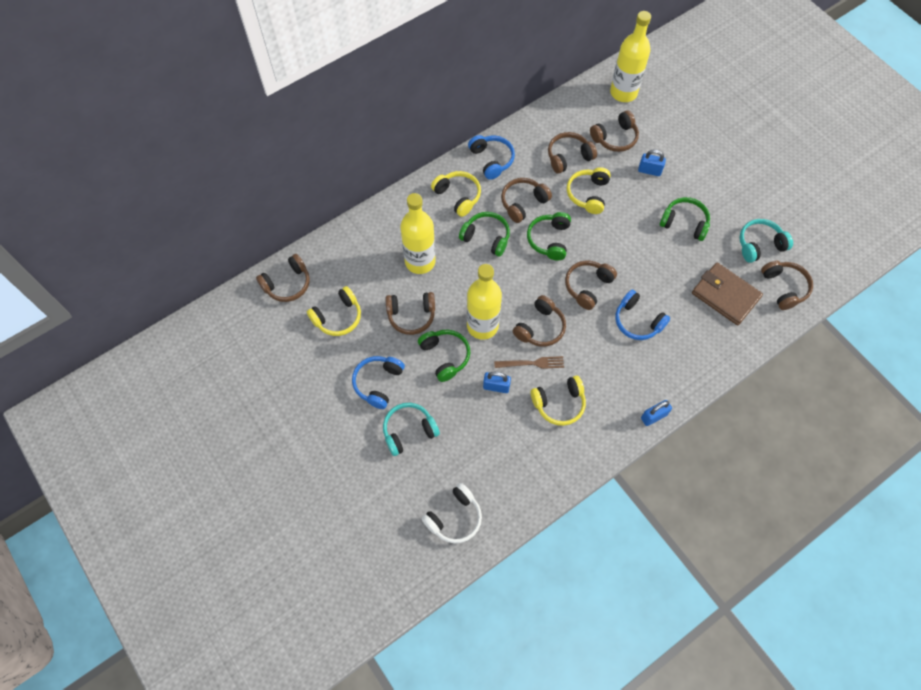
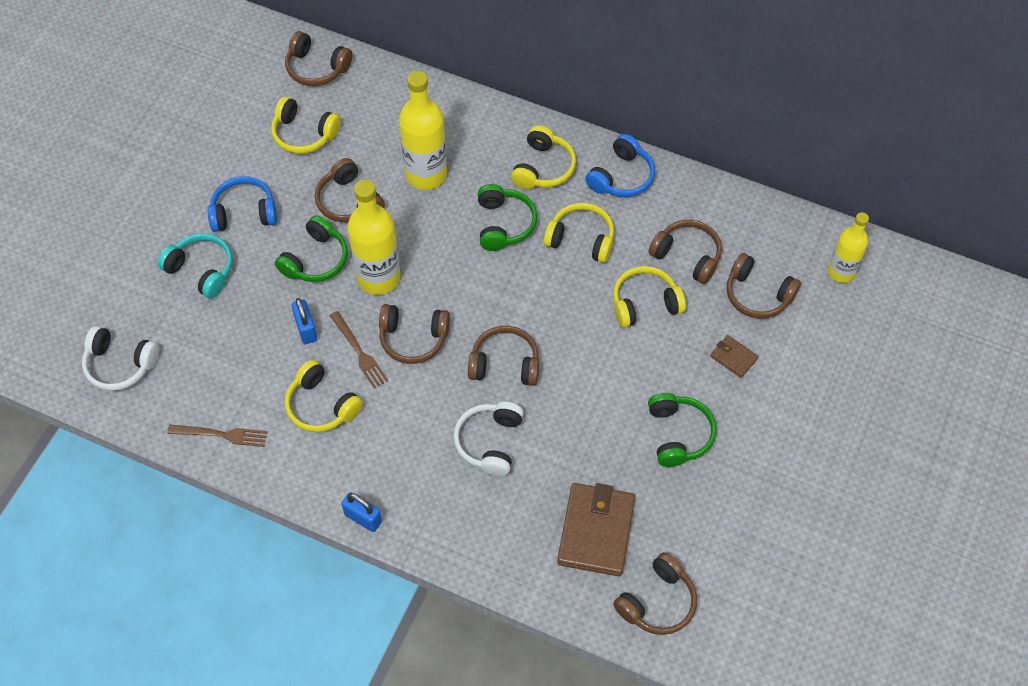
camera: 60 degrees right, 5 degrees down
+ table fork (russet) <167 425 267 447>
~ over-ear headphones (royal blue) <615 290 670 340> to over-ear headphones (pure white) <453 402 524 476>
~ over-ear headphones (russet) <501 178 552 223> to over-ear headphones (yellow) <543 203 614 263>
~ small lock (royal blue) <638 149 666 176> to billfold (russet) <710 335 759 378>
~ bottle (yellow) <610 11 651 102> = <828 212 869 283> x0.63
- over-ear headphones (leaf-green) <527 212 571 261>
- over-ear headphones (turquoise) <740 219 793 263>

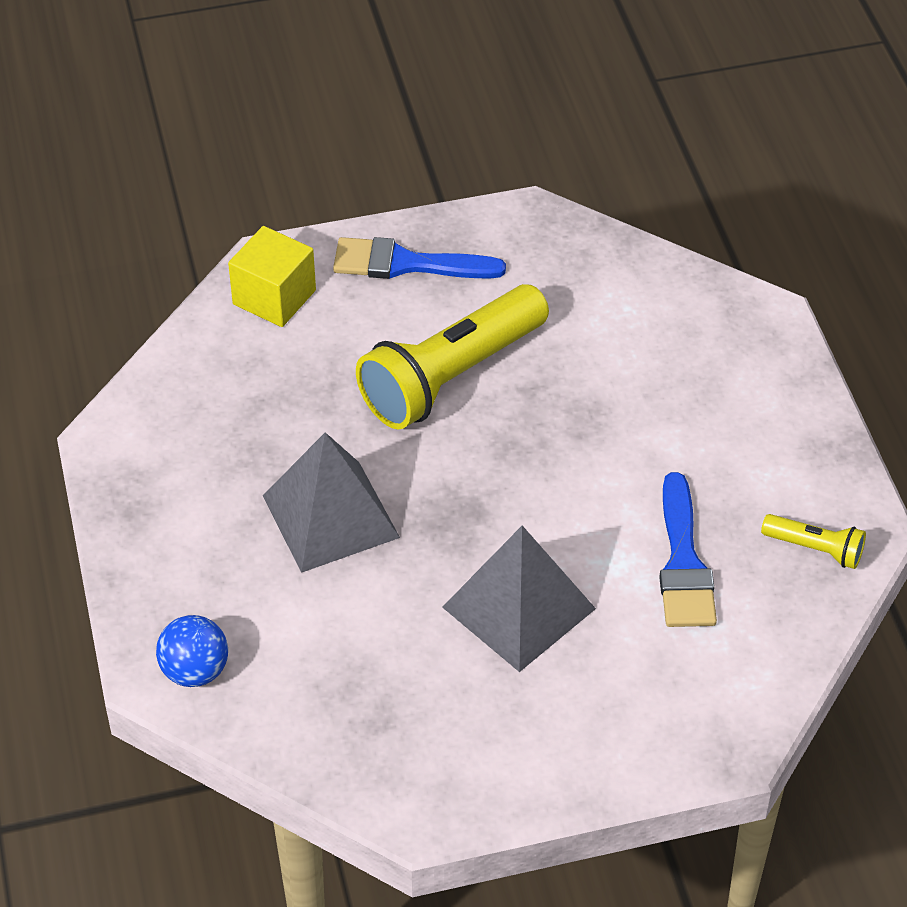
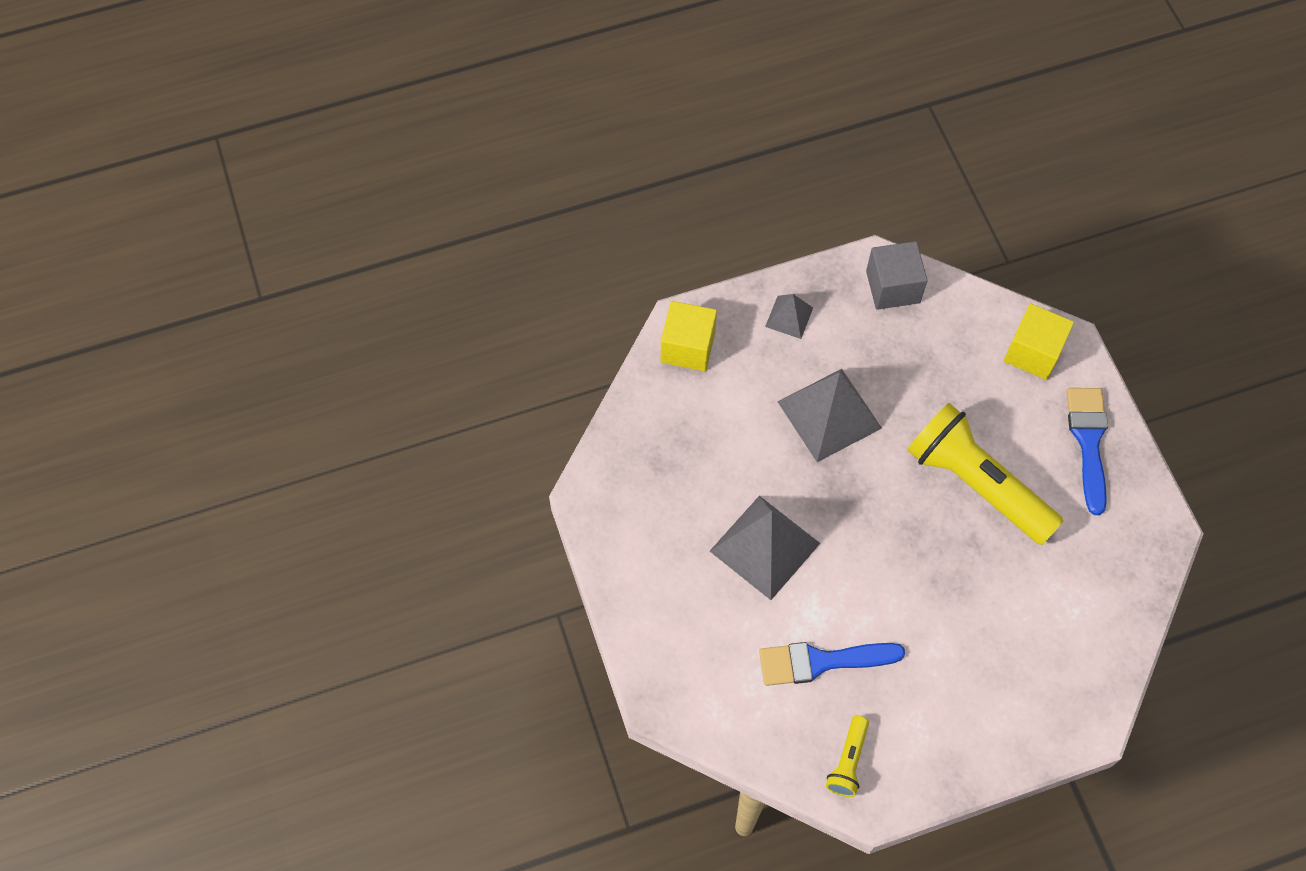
camera: 85 degrees right, 15 degrees up
~ play ball (royal blue) <156 615 228 687> to cube (yellow) <661 301 717 371>
+ pyramid shape (gray) <765 294 813 339>
+ cube (gray) <866 241 928 310>

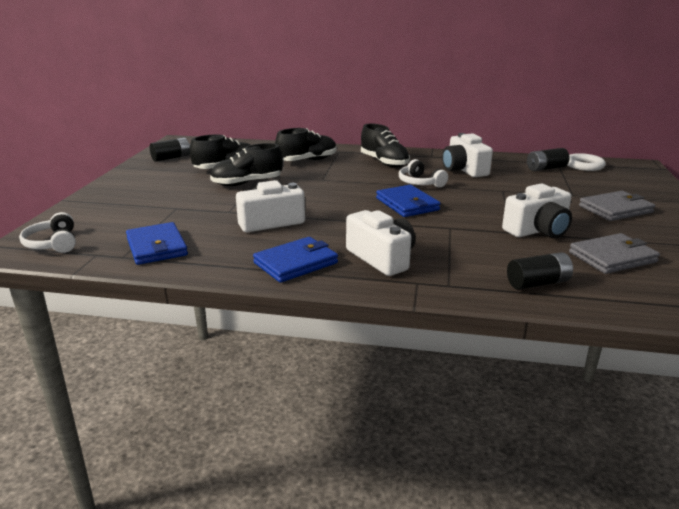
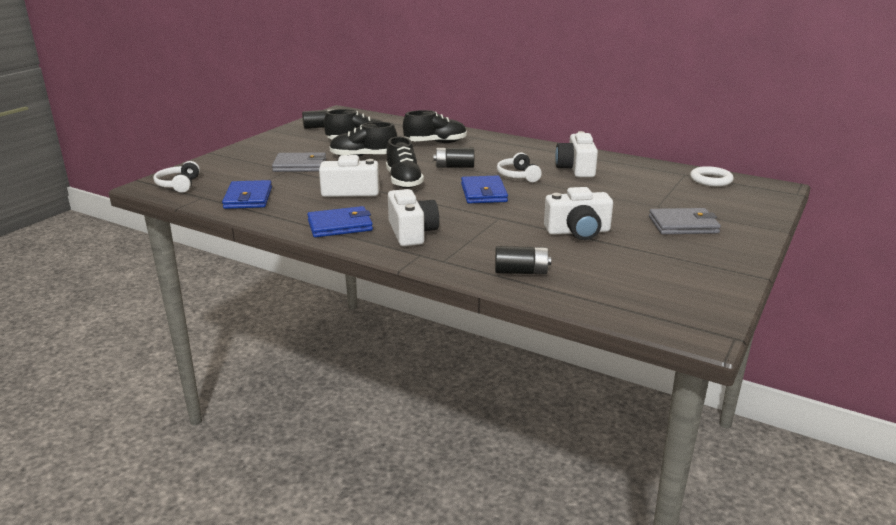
camera: 20 degrees right, 0 degrees up
~ billfold (gray) <569 233 660 274> to <272 152 326 172>
~ shoe (ebony) <361 124 410 167> to <386 137 424 189>
~ battery (ebony) <527 148 570 171> to <434 148 474 168>

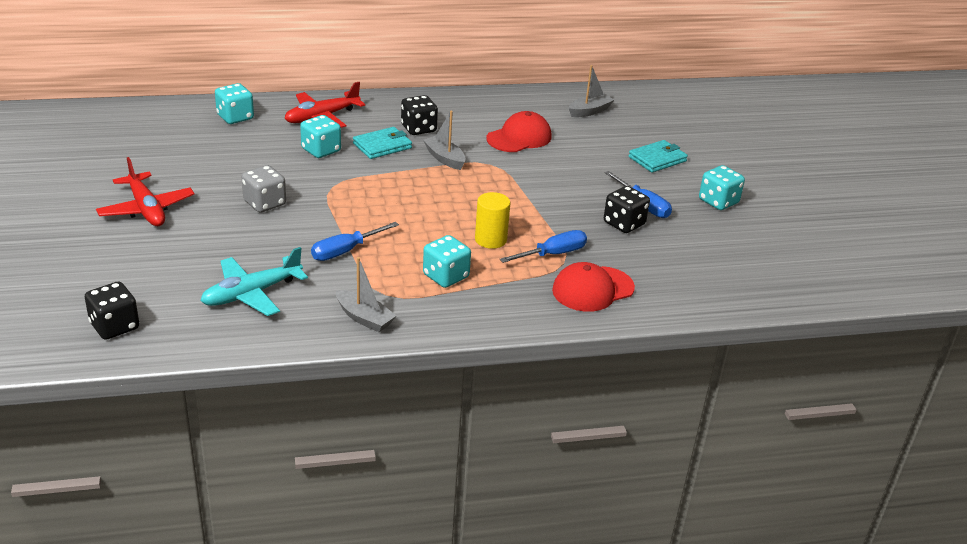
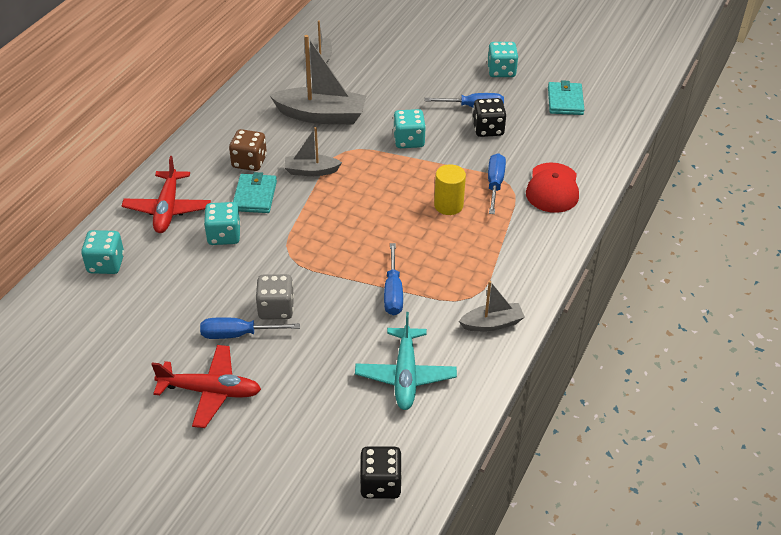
camera: 50 degrees left, 10 degrees up
+ flat screwdriver (royal blue) <200 317 300 339>
~ dice (ebony) <401 95 438 135> to dice (russet) <229 129 267 171>
~ baseball cap (crimson) <487 111 552 152> to sailboat (gray) <269 35 366 124>
~ dice (turquoise) <423 235 471 288> to <393 109 426 148>
~ billfold (turquoise) <629 140 688 173> to <548 80 584 115>

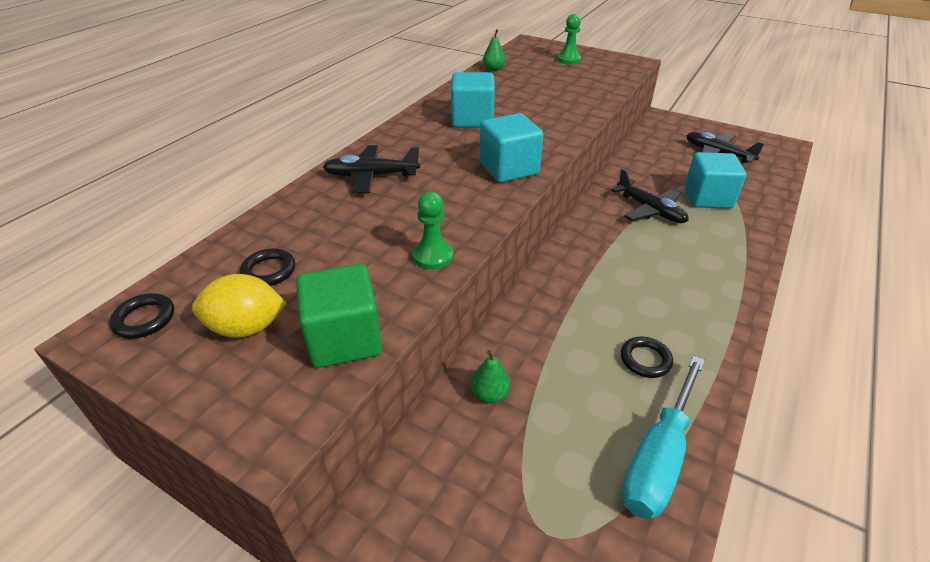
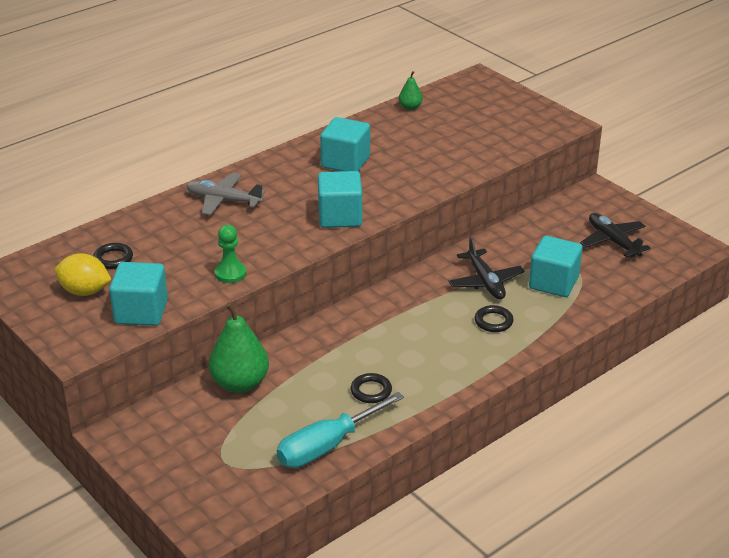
camera: 20 degrees right, 5 degrees down
~ cube (leaf-green) <296 264 383 368> to cube (turquoise) <109 262 168 326>
~ aeroplane (ebony) <323 145 420 193> to aeroplane (gray) <186 173 266 215>
~ pear fruit (leaf-green) <471 350 511 403> = <209 302 269 393> x2.00
~ ring (ebony) <109 293 174 339> to <475 305 513 332>
- game pawn (leaf-green) <557 14 581 64>

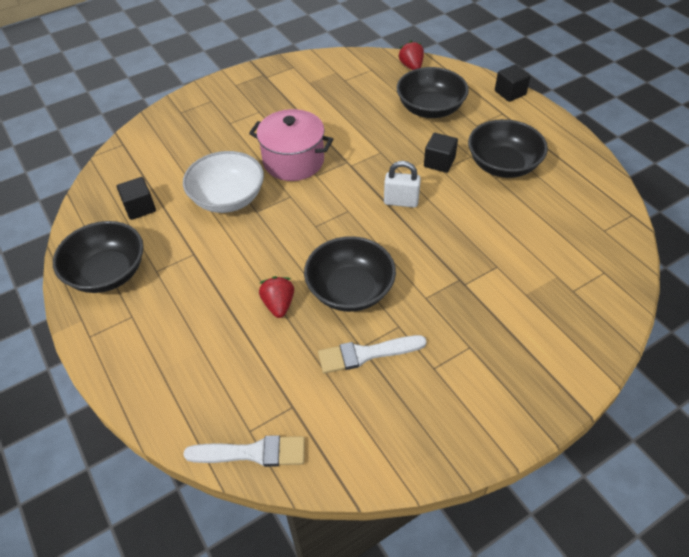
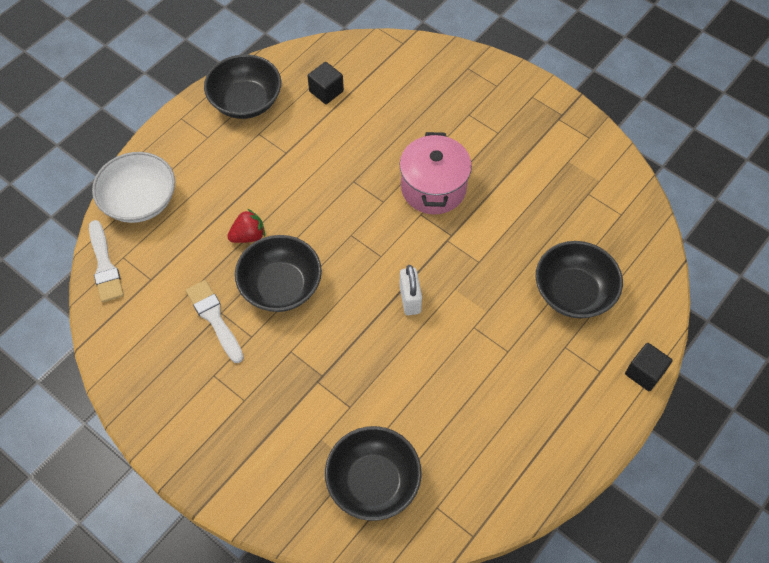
camera: 70 degrees right, 10 degrees up
~ bowl (pure white) <183 151 264 213> to <92 152 175 223>
~ bowl (ebony) <468 119 548 178> to <325 426 422 521>
- berry (crimson) <398 40 424 70>
- cube (ebony) <424 133 458 173>

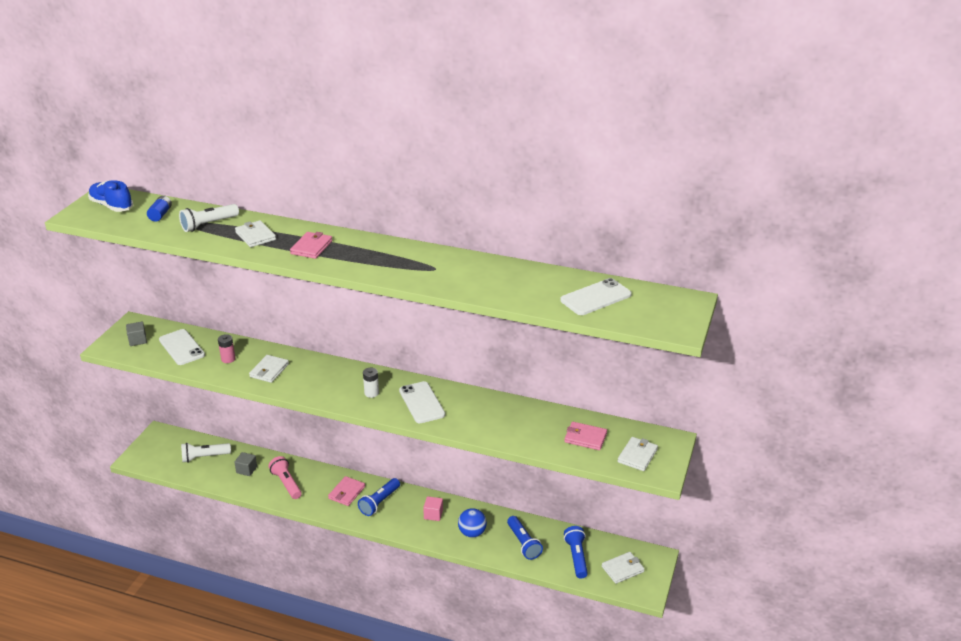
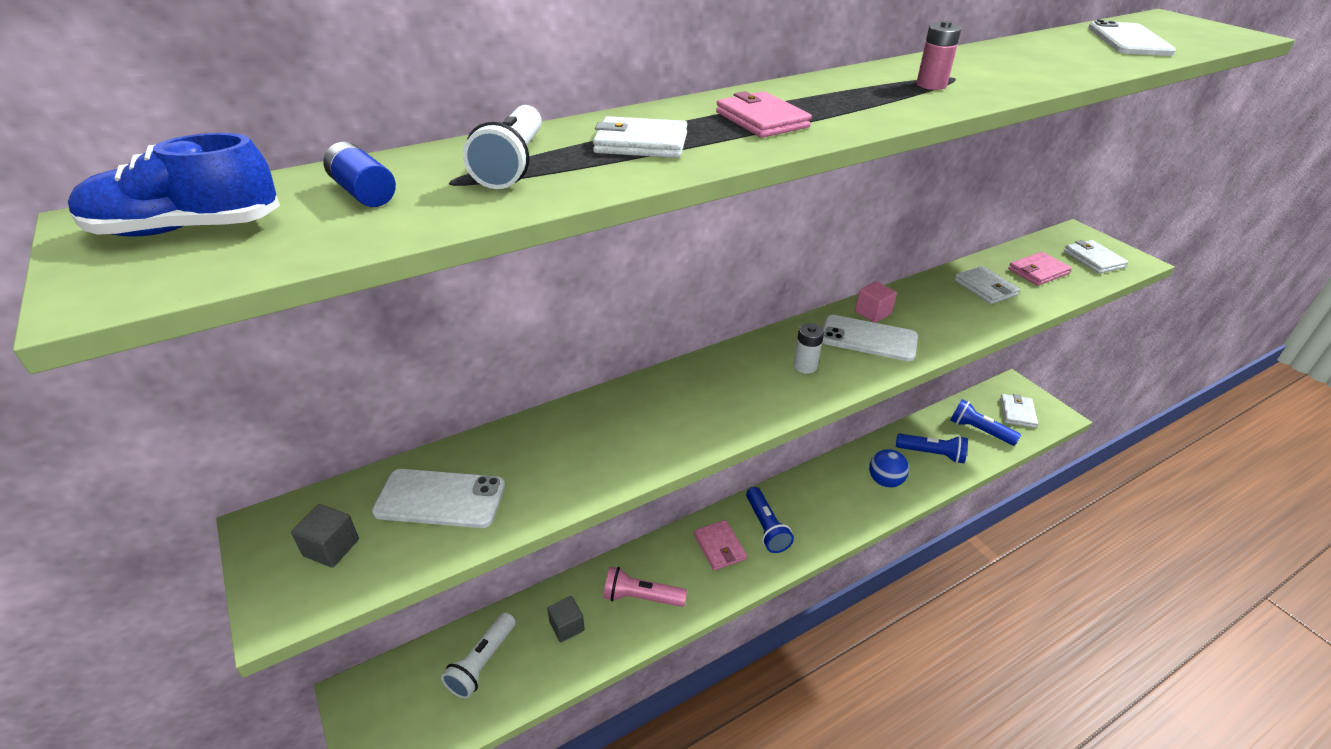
camera: 50 degrees left, 5 degrees up
~ cube (pink) <423 496 443 521> to <855 281 897 323>
~ battery (pink) <218 334 236 363> to <916 21 961 90>
~ billfold (pure white) <249 355 289 383> to <954 266 1020 304>

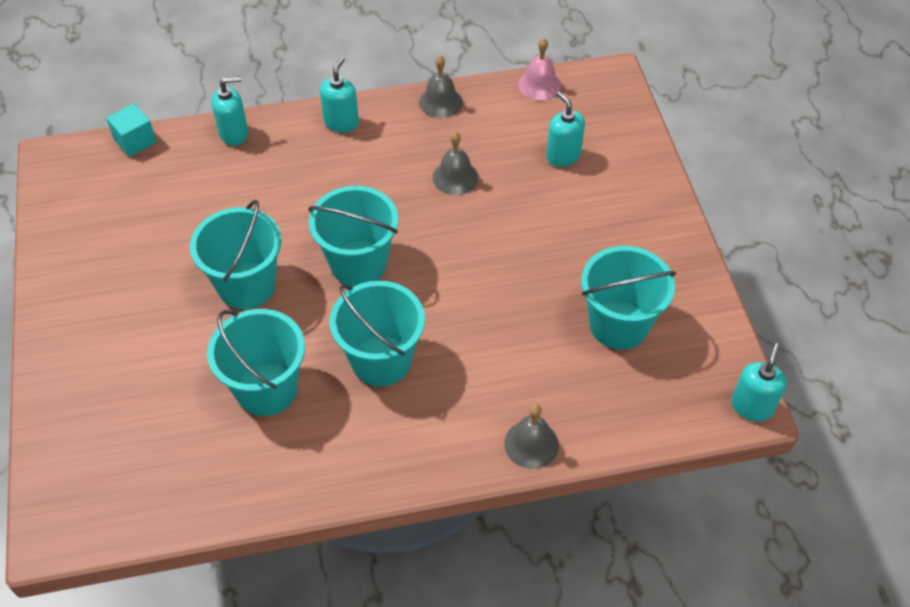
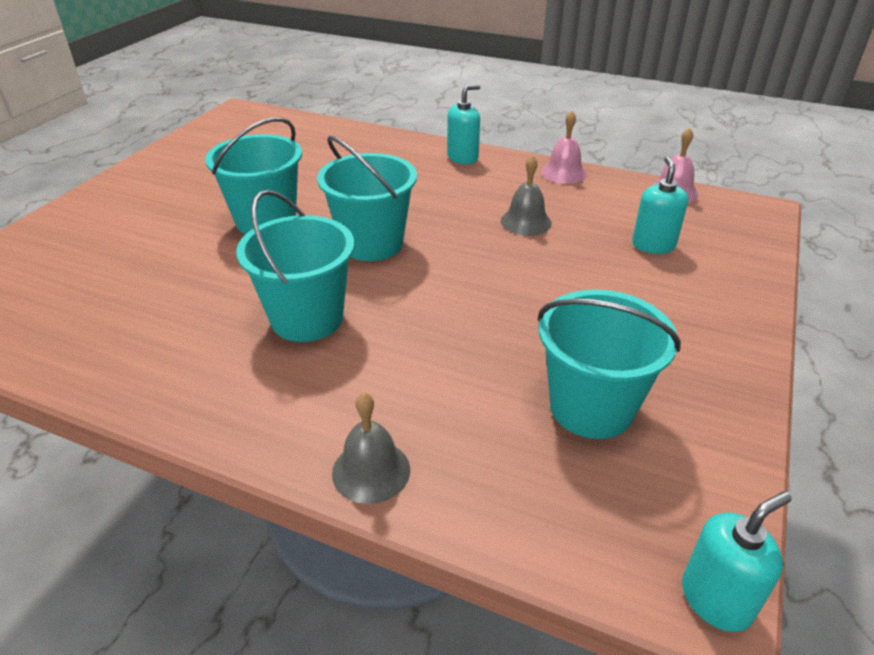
camera: 35 degrees right, 15 degrees down
~ bell (gray) <419 55 463 118> to bell (pink) <541 111 587 184>
- cube (turquoise) <106 103 157 157>
- sand bucket (turquoise) <207 309 305 416>
- pump bottle (turquoise) <211 76 248 146>

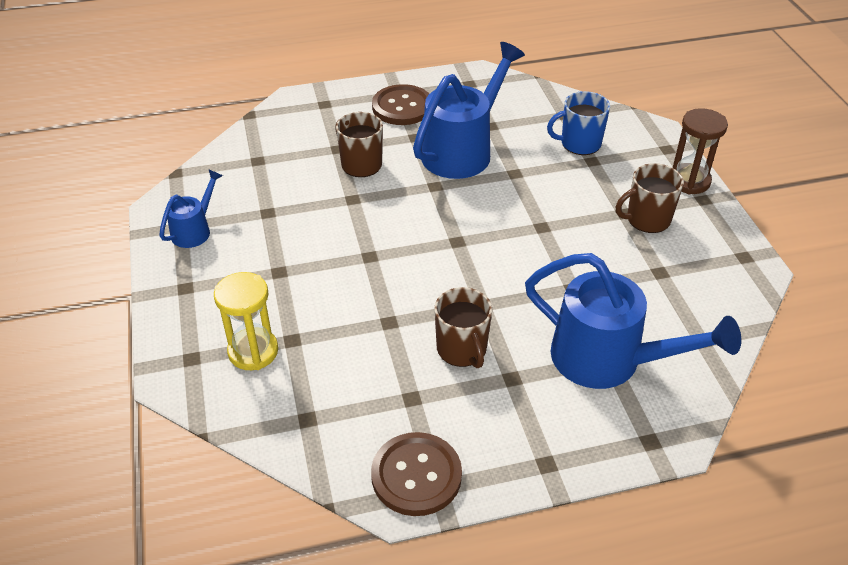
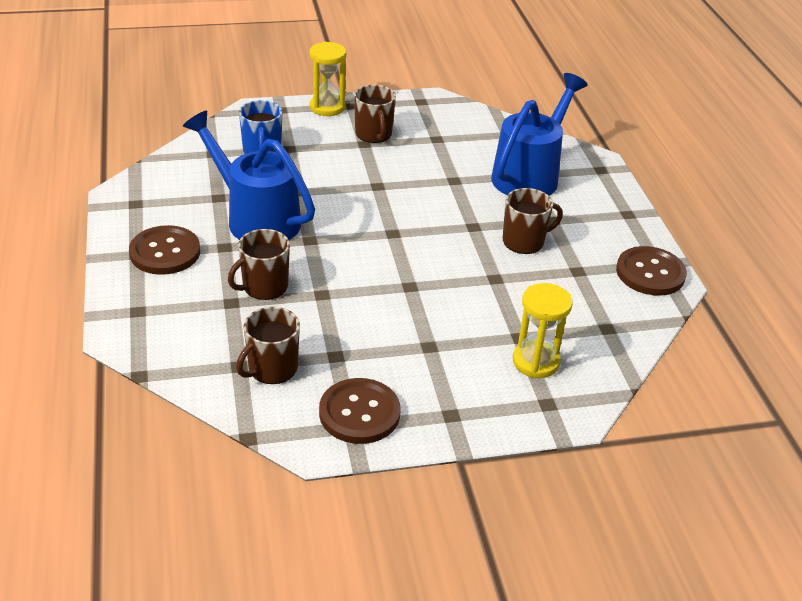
camera: 90 degrees left, 5 degrees down
+ coffee mug (russet) <236 307 300 384>
~ sandglass (russet) <673 108 728 194> to sandglass (yellow) <310 41 347 116>
~ watering pot (royal blue) <159 170 223 248> to shirt button (russet) <319 378 400 444>

